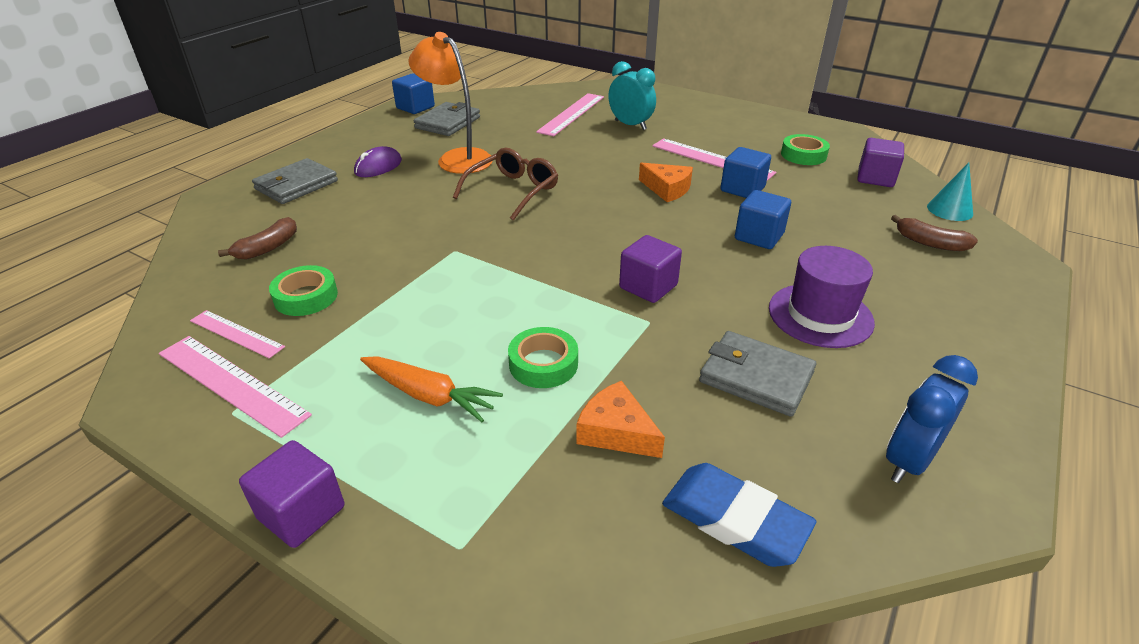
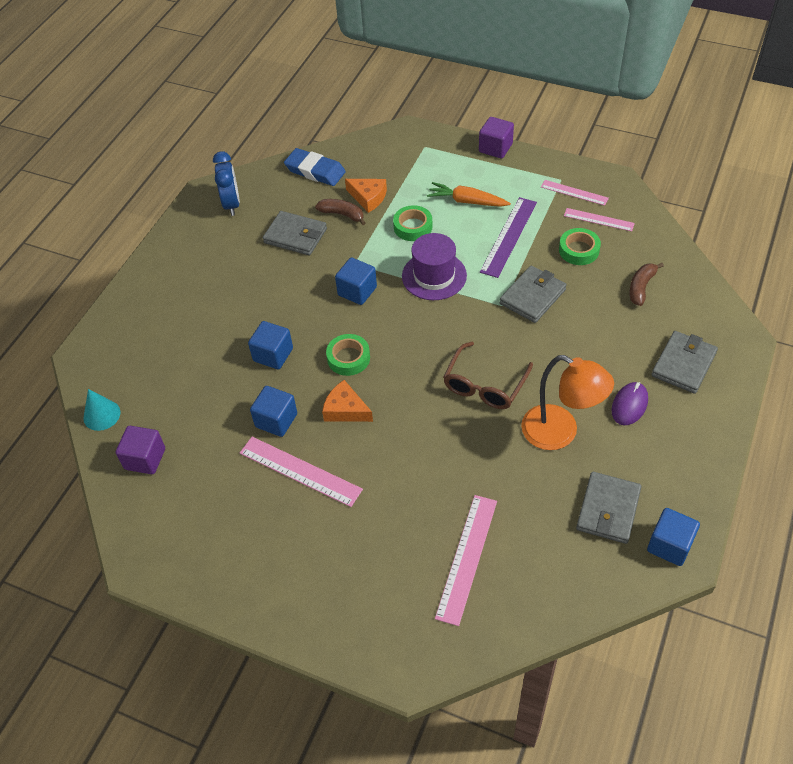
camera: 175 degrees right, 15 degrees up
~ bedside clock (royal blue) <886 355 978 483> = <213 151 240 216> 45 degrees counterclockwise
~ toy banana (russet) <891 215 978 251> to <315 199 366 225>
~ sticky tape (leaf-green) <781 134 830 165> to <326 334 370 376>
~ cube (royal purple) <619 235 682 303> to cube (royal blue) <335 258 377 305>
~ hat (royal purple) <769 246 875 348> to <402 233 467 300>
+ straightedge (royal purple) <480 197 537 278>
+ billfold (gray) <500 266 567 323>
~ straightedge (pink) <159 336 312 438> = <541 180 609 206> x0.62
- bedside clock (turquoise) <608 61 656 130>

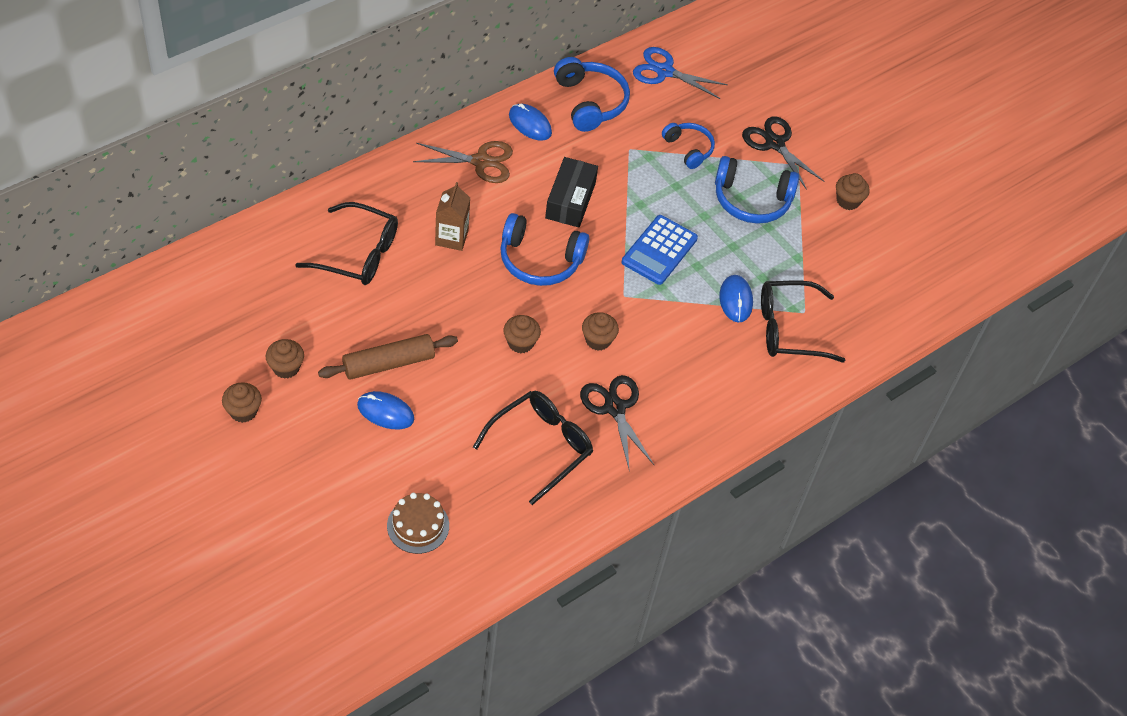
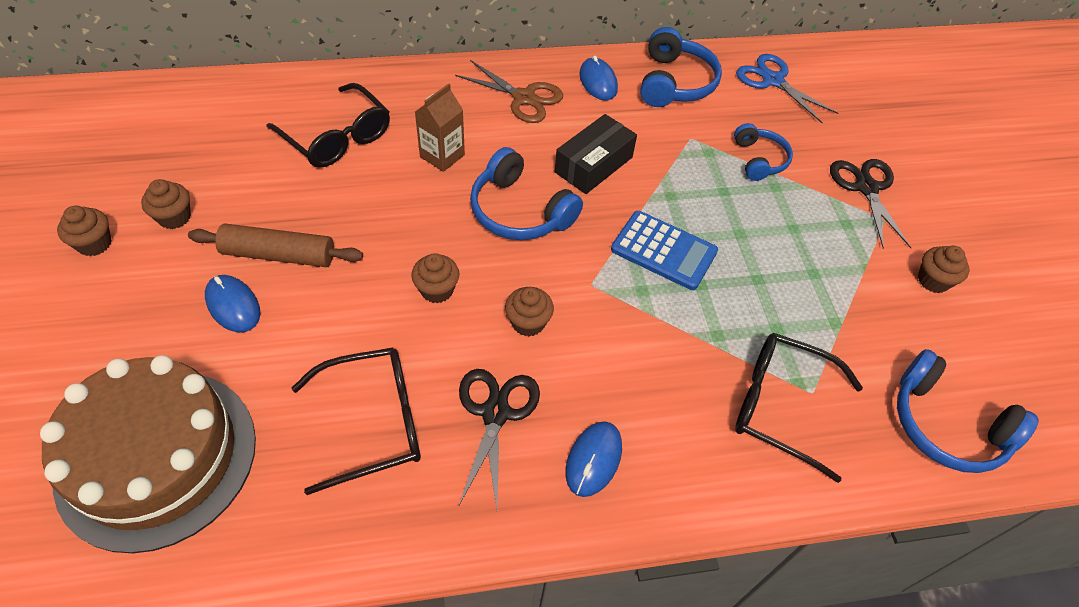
camera: 30 degrees right, 0 degrees up
~ cake (russet) <387 493 449 554> = <40 355 256 553> x2.24
~ PC mouse (royal blue) <720 275 753 323> to <566 421 622 497>
~ adding machine (royal blue) <622 215 698 285> = <611 211 718 290> 120 degrees counterclockwise
~ over-ear headphones (royal blue) <715 156 799 224> to <897 349 1039 473>

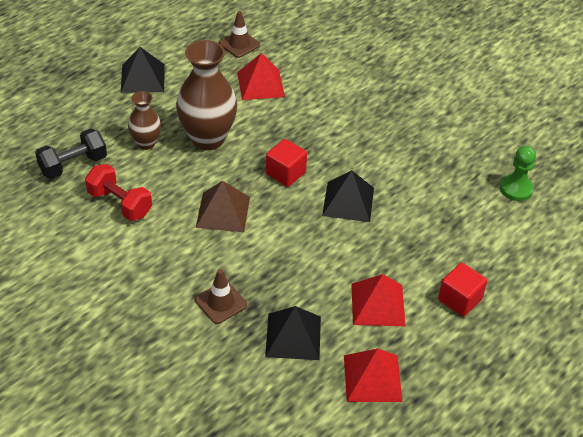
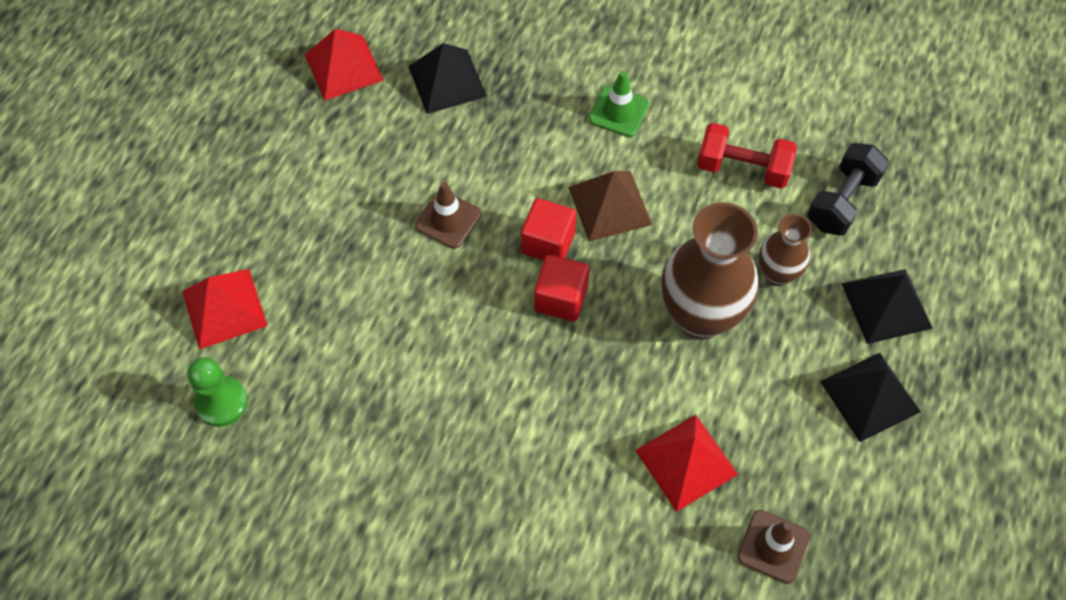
camera: 160 degrees right, 15 degrees up
~ pyramid shape (crimson) <351 274 406 326> to <182 269 268 350>
~ road cone (russet) <195 269 247 324> to <415 182 481 249>
~ cube (crimson) <438 263 487 317> to <521 198 577 261>
+ road cone (leaf-green) <589 71 649 137>
~ pyramid shape (ebony) <322 171 374 222> to <842 269 933 344>

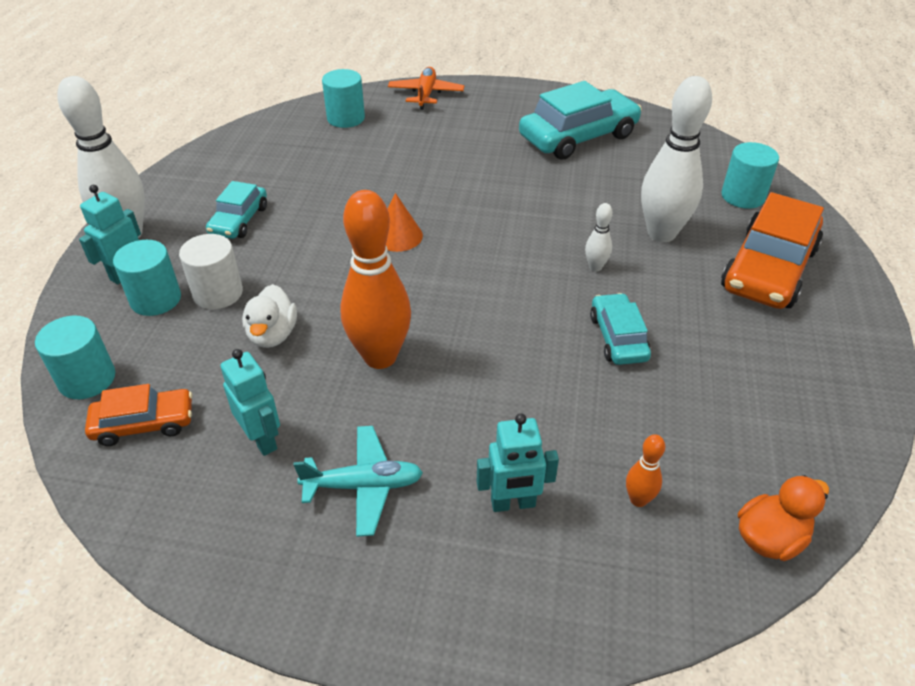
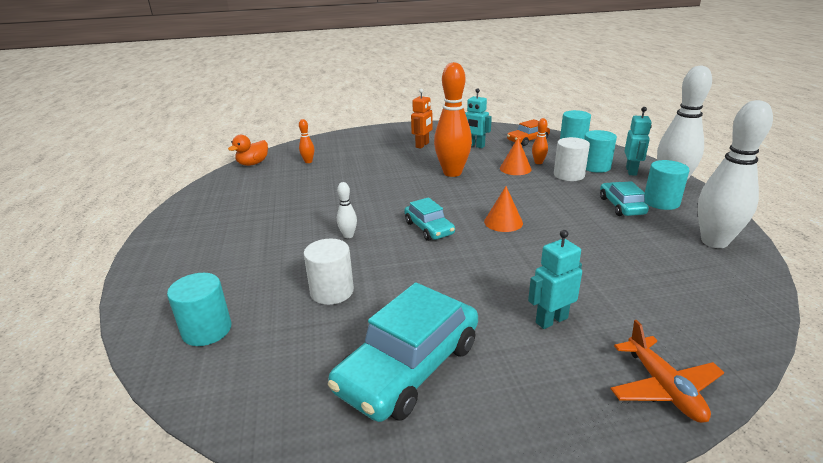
camera: 160 degrees right, 15 degrees down
+ cylinder (pure white) <304 239 354 305>
~ toy car (turquoise) <590 293 651 365> to <404 197 455 241>
~ aeroplane (turquoise) <294 426 423 537> to toy robot (orange) <411 89 433 148>
~ duck (pure white) <242 284 297 348> to solid cone (orange) <500 138 532 175>
~ toy robot (turquoise) <477 413 559 512> to <528 230 582 329>
+ tenpin (orange) <532 118 548 164>
~ cylinder (turquoise) <322 69 365 128> to <644 160 690 210>
~ tenpin (pure white) <641 76 712 242> to <697 100 773 248>
- toy car (orange) <721 192 824 309>

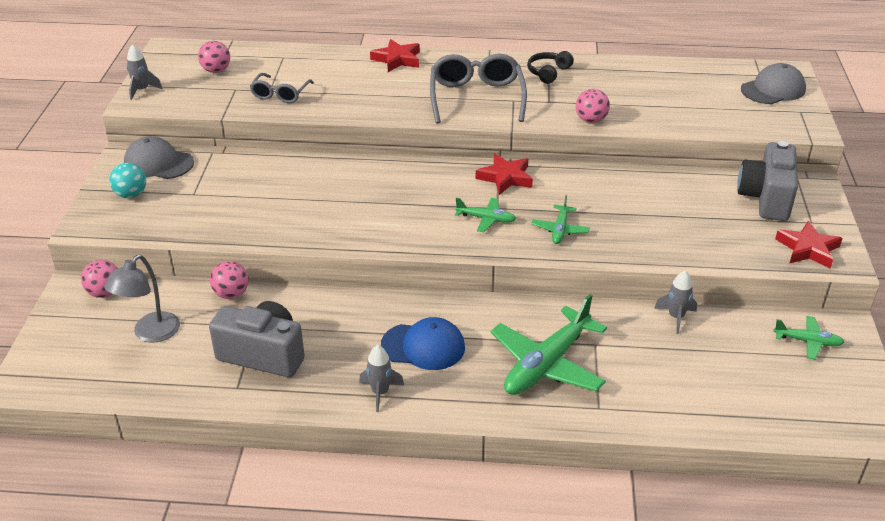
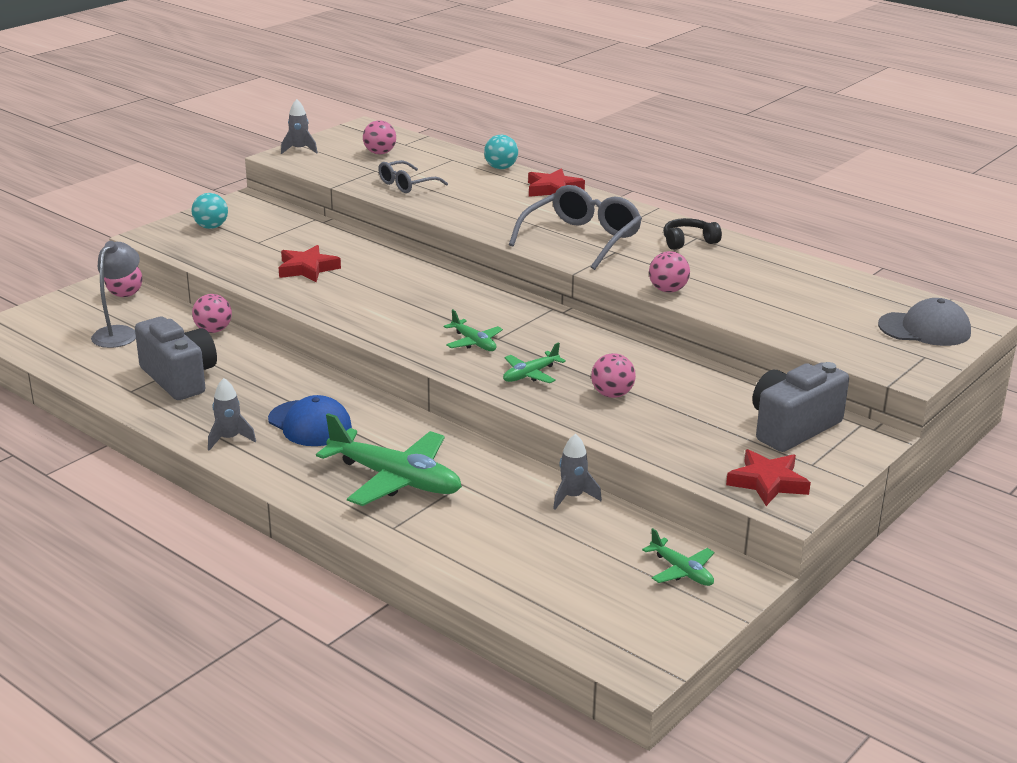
camera: 35 degrees right, 10 degrees down
~ lamp (gray) <104 255 180 343> = <91 241 140 348> 135 degrees clockwise
~ star (crimson) <476 154 533 195> to <278 245 341 282>
~ aeroplane (leaf-green) <491 294 607 395> = <316 413 462 506> 135 degrees counterclockwise
+ play ball (turquoise) <484 135 518 169>
+ play ball (pink) <591 353 636 398>
- baseball cap (gray) <124 136 194 179>

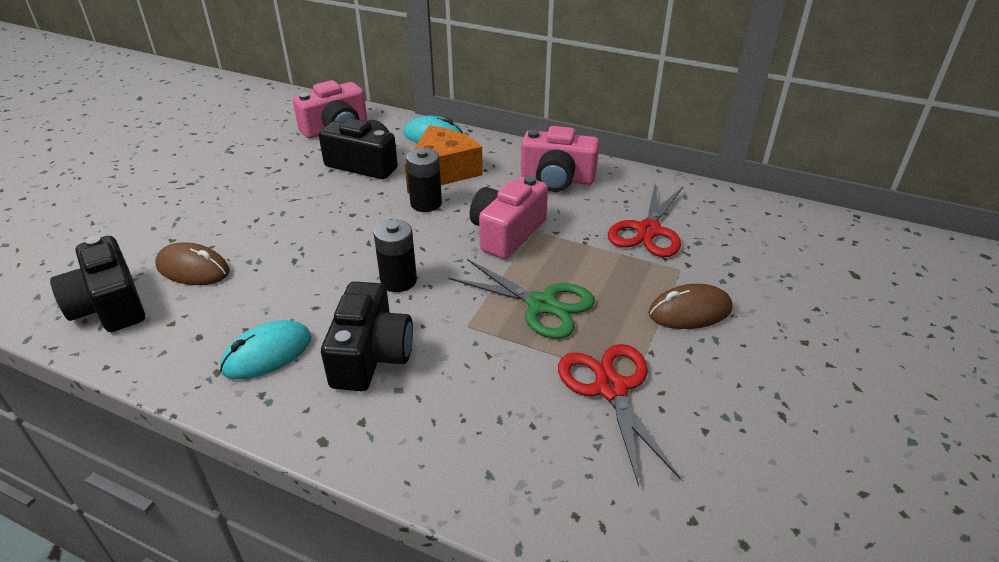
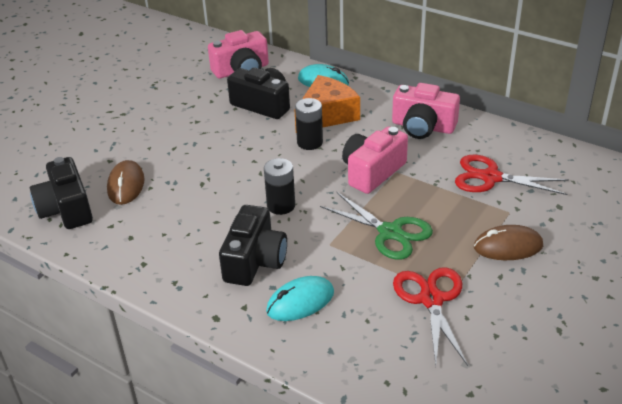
camera: 10 degrees right, 0 degrees up
~ PC mouse (russet) <155 242 230 285> = <107 160 145 205> 60 degrees clockwise
~ PC mouse (turquoise) <220 320 311 380> to <266 276 334 321>
~ scissors (crimson) <608 184 683 257> = <455 155 569 195> 75 degrees clockwise

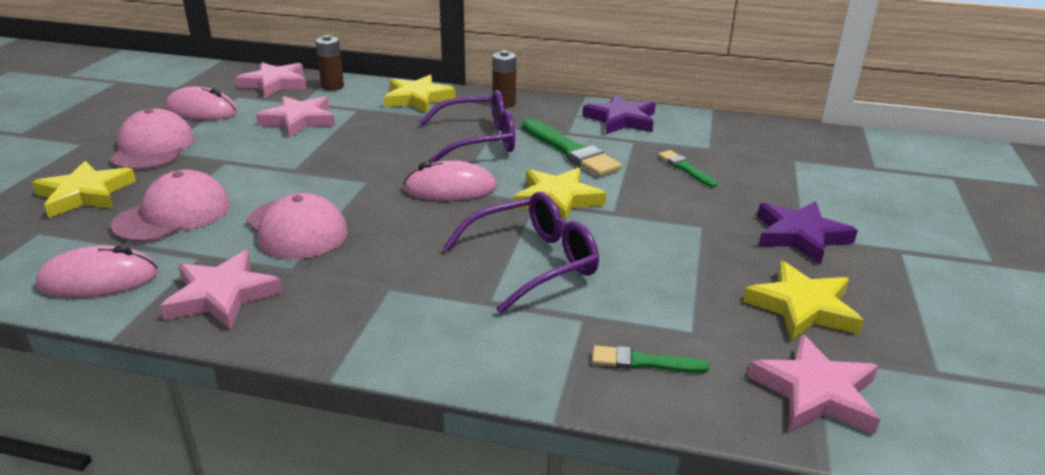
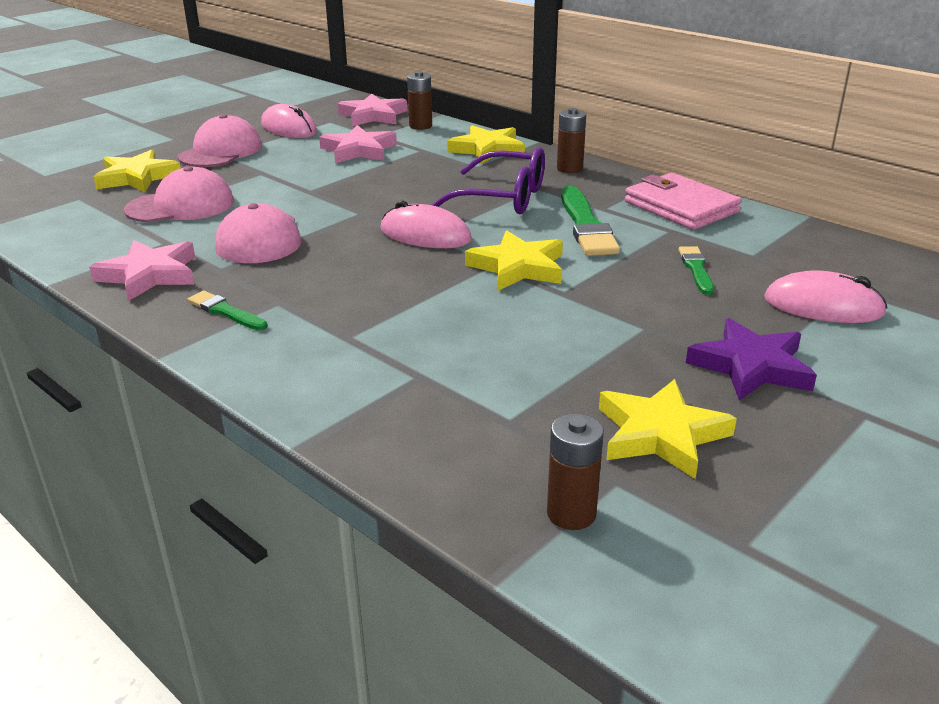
camera: 30 degrees right, 0 degrees up
~ paintbrush (leaf-green) <592 345 709 373> to <188 291 267 331>
~ star (pink) <747 334 880 435> to battery (russet) <547 413 604 530>
~ star (royal purple) <582 93 656 134> to billfold (pink) <625 173 742 230>
~ PC mouse (pink) <36 245 158 298> to <764 270 887 323>
- eyeglasses (royal purple) <443 192 599 314>

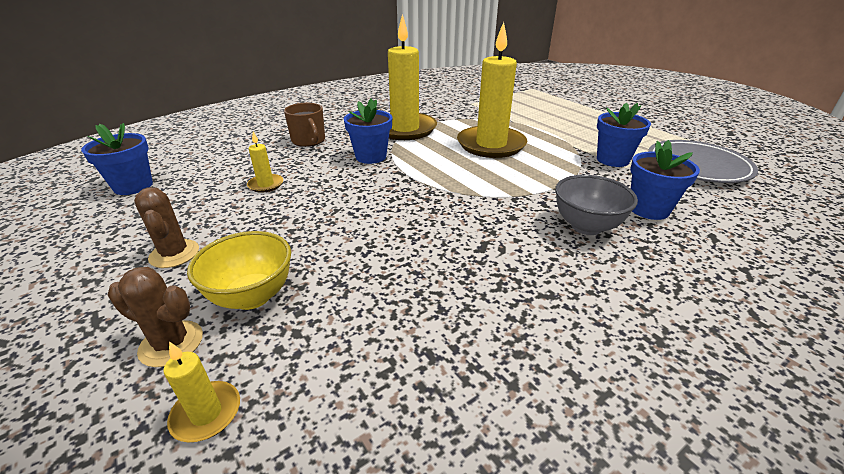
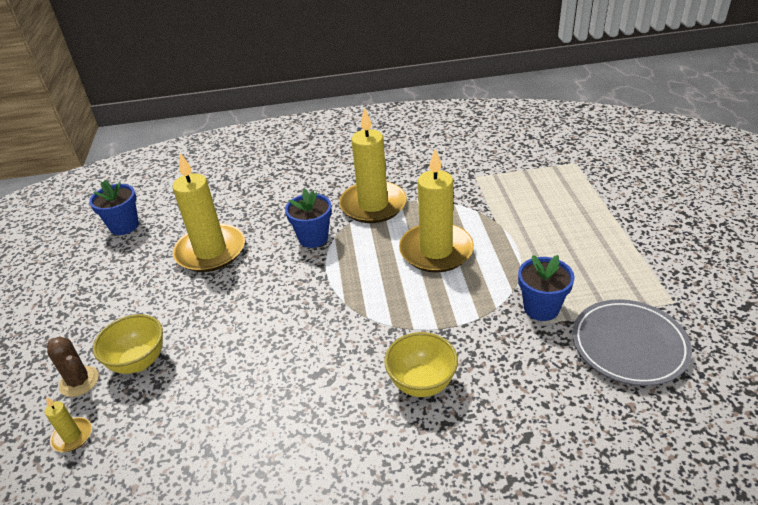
camera: 30 degrees right, 5 degrees up
~ wax candle (yellow) <247 132 283 193> = <173 153 245 272> x2.35
~ bowl (gray) <555 175 638 235> to bowl (yellow) <384 332 458 397>
- saguaro cactus (russet) <134 187 199 268>
- coffee mug (russet) <284 103 325 147>
- flower pot (royal blue) <630 140 700 220>

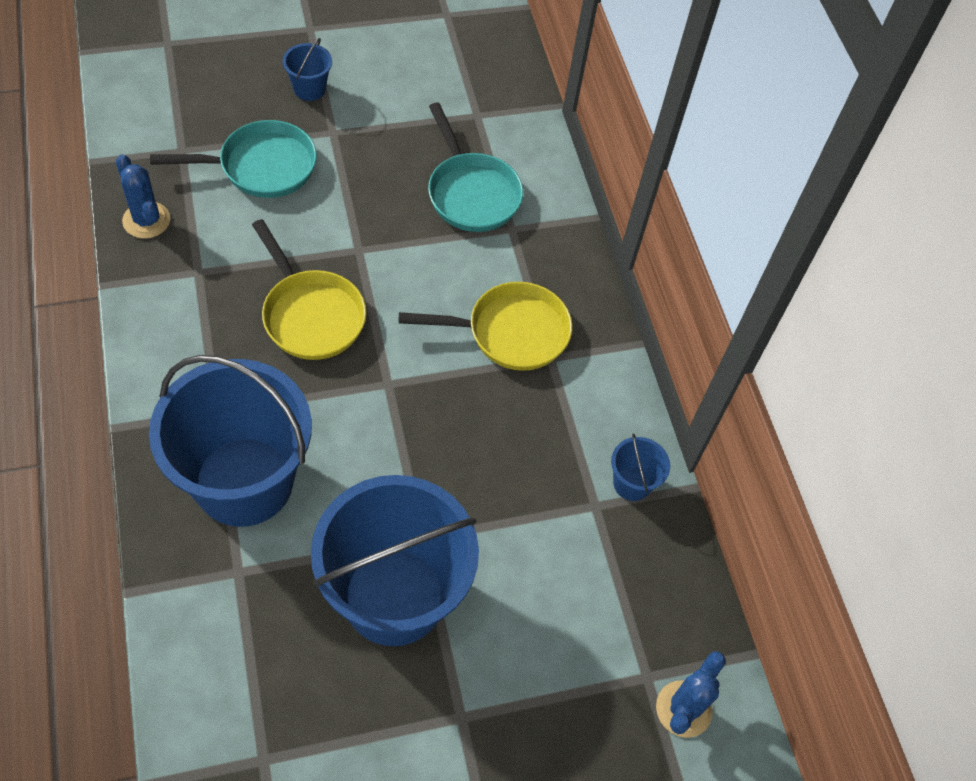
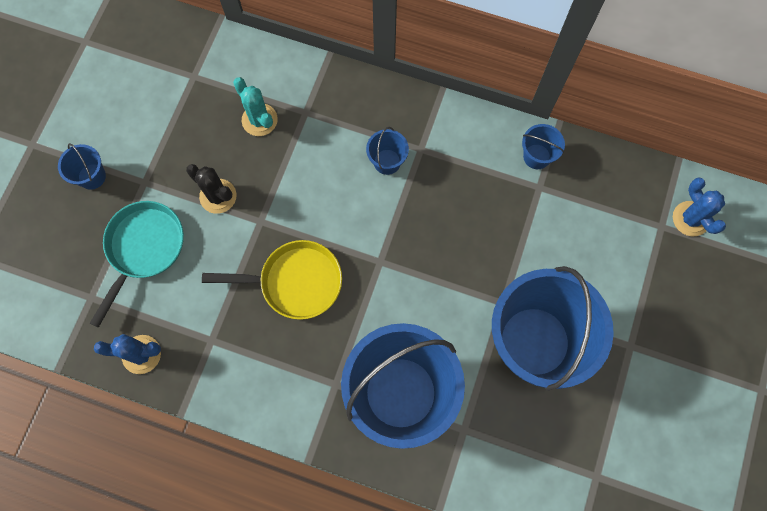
camera: 50 degrees left, 15 degrees up
+ saguaro cactus (ebony) <186 164 236 214>
~ skillet (turquoise) <428 102 523 232> to saguaro cactus (turquoise) <233 77 278 136>
~ skillet (yellow) <399 282 572 371> to sand bucket (royal blue) <366 127 409 175>

